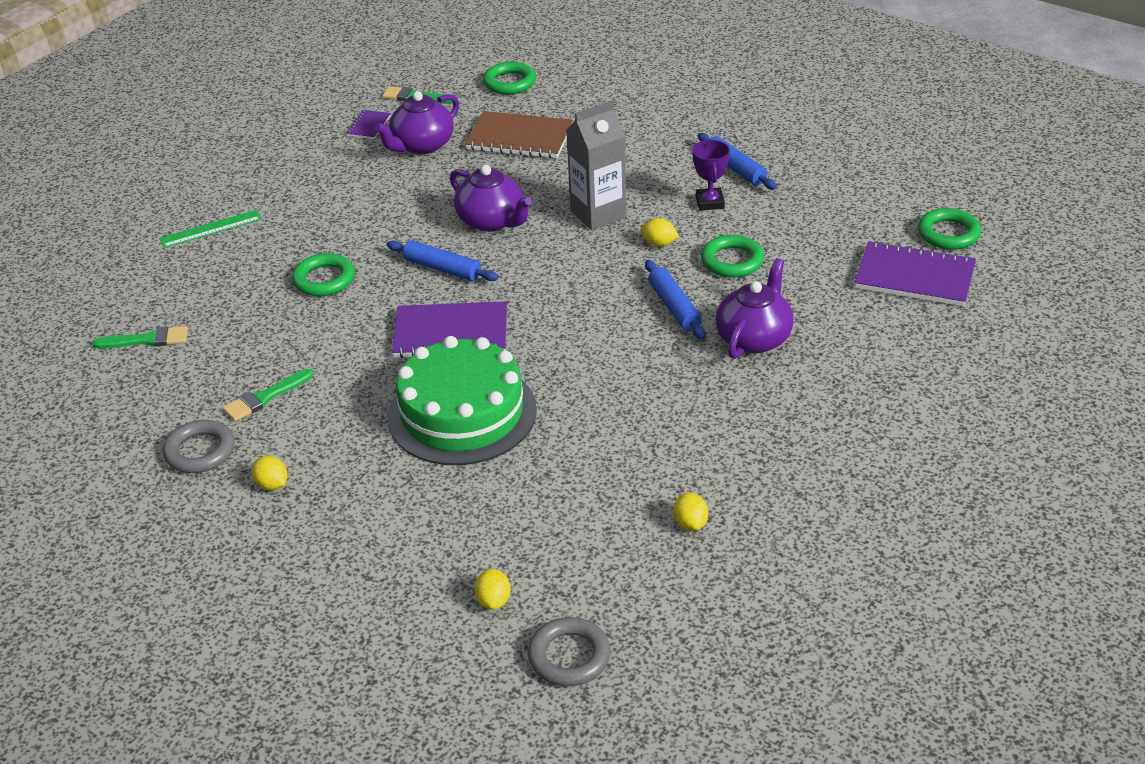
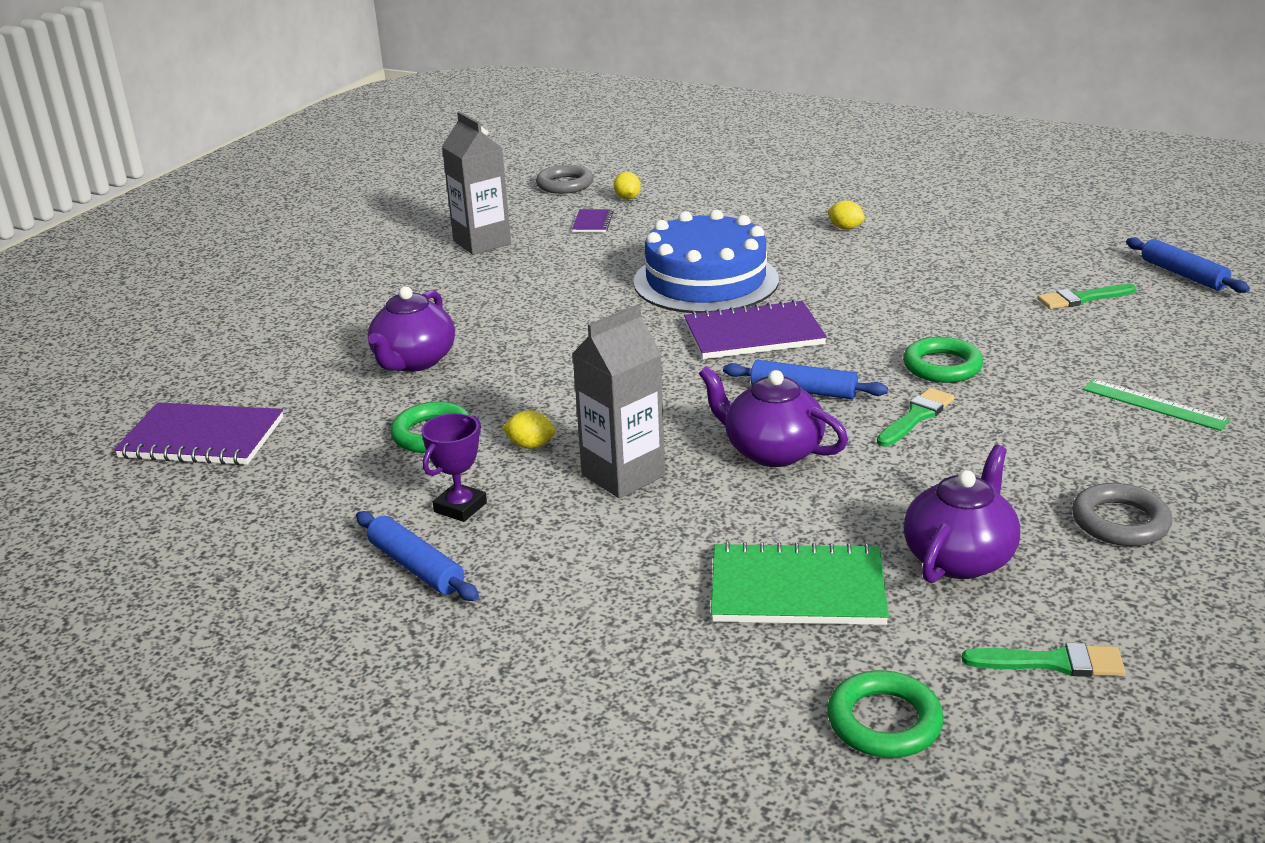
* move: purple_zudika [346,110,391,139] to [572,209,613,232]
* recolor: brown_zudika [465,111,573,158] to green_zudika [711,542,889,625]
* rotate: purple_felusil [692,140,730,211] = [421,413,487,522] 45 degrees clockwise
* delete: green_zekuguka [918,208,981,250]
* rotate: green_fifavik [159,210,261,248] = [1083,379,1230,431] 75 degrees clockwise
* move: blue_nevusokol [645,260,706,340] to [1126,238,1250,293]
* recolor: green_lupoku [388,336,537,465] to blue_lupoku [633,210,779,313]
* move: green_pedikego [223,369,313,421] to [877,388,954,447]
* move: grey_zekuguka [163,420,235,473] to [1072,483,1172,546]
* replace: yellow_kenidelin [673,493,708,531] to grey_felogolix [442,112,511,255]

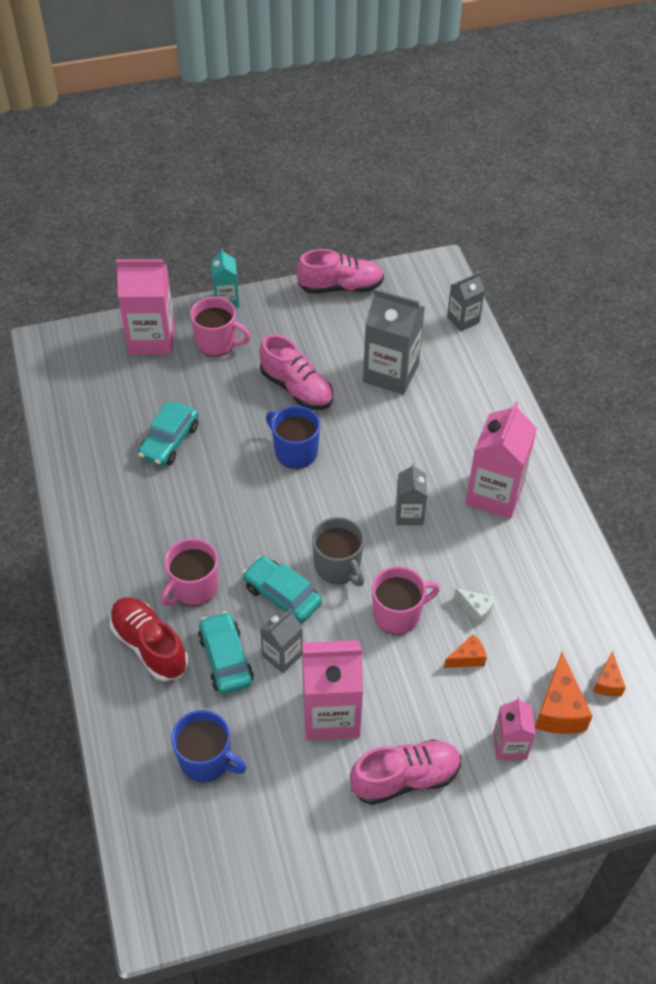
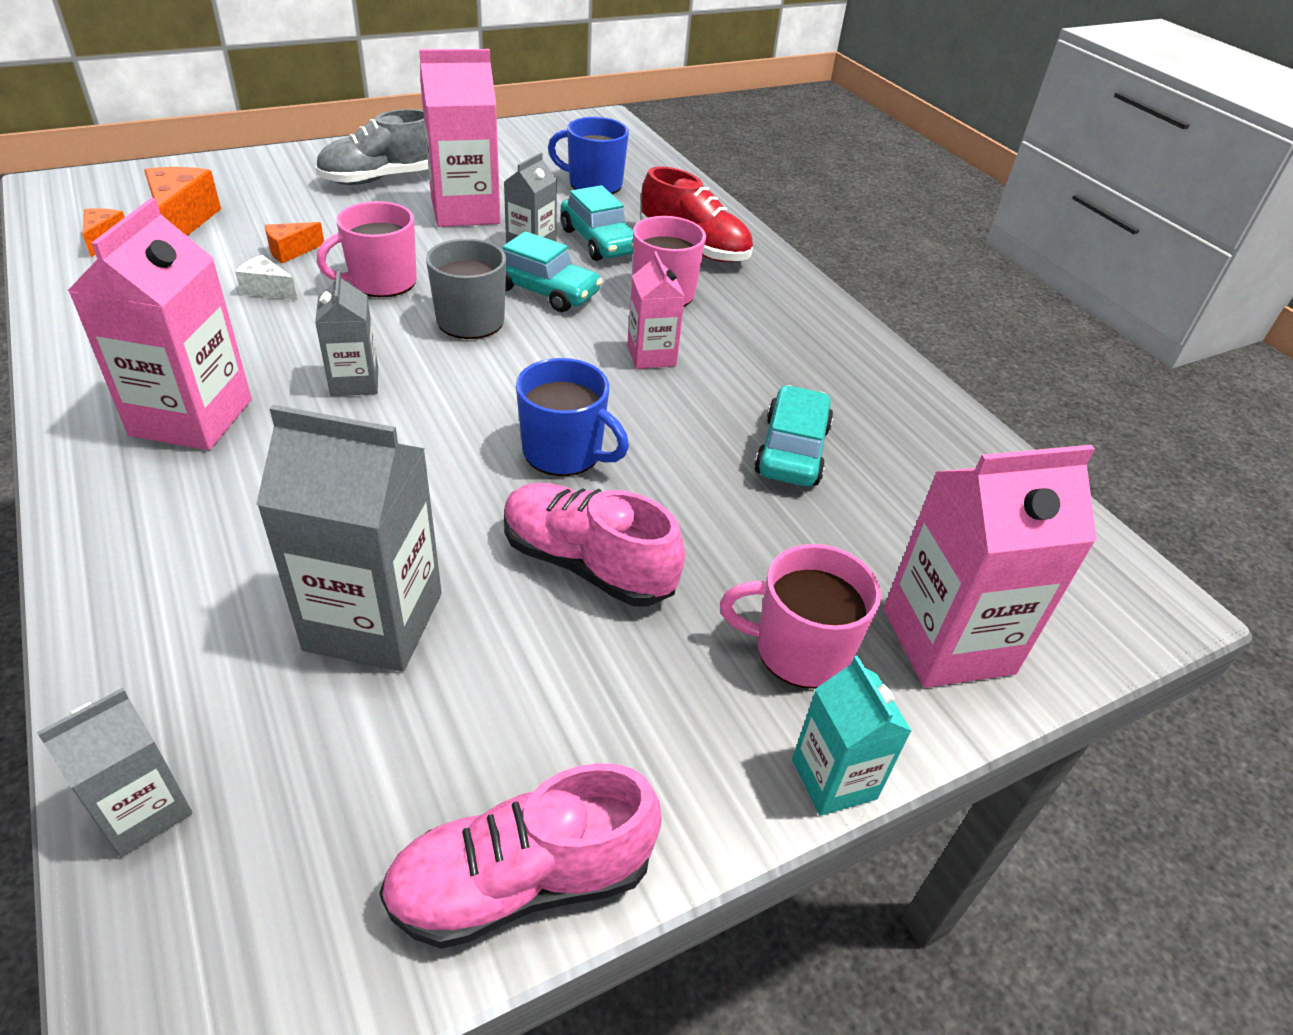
* move: pink_felogolix [494,697,536,760] to [627,251,685,369]
* recolor: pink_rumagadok [350,740,461,805] to grey_rumagadok [315,109,428,185]

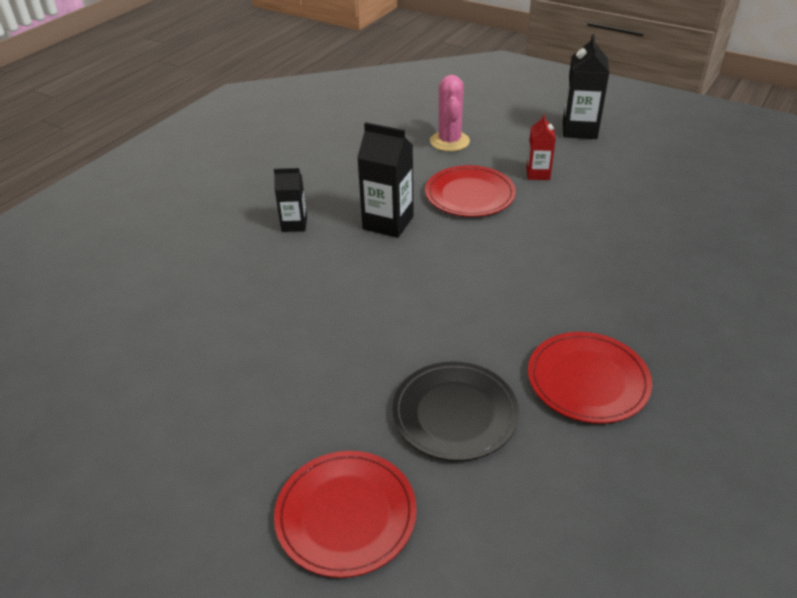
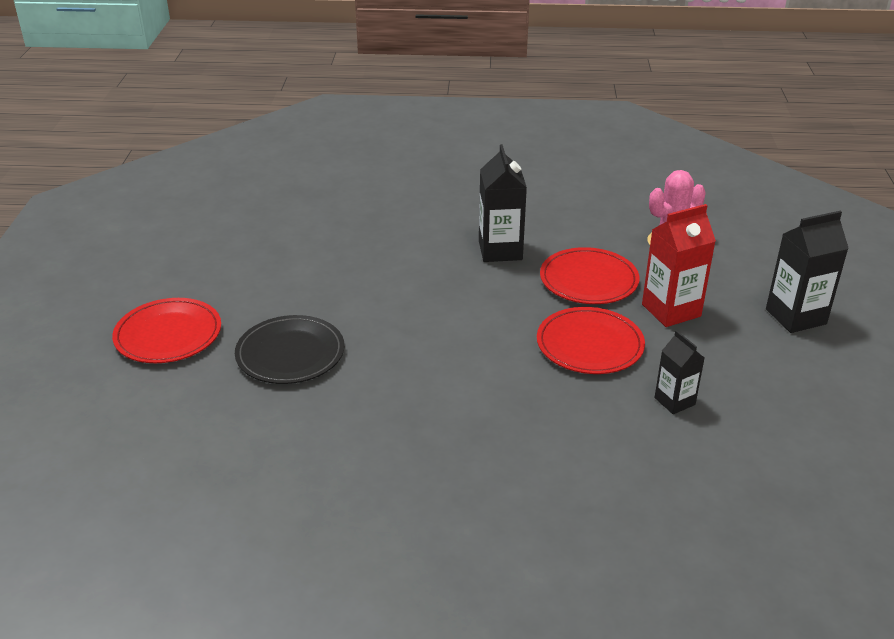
* resize: red_felogolix [526,114,556,180] = [642,204,716,327] x1.64
* move: black_felogolix [274,168,307,232] to [654,330,704,414]
* move: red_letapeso [528,332,652,423] to [537,307,645,374]

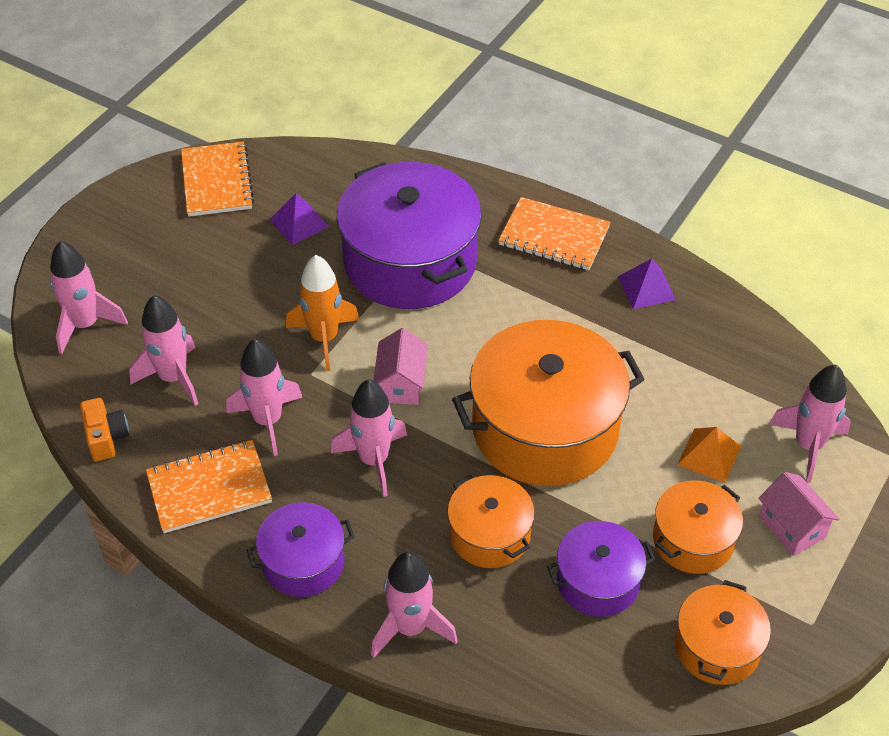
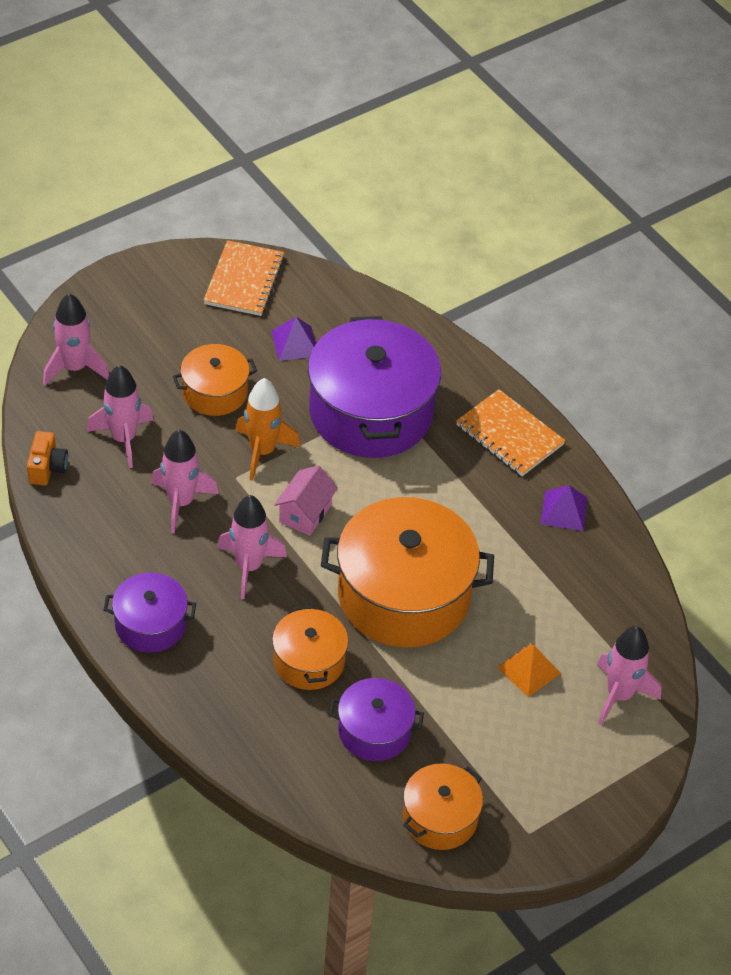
* delete: orange_zudika [146,440,272,533]
* delete: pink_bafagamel [758,472,840,556]
* move: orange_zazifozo [653,480,743,574] to [173,344,257,416]
* delete: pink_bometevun [371,552,458,658]

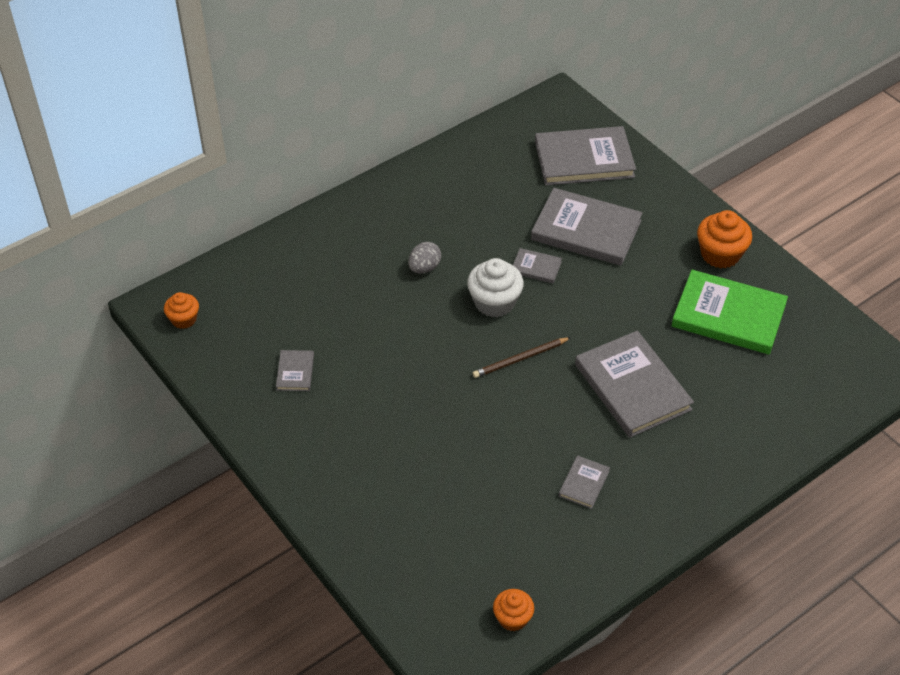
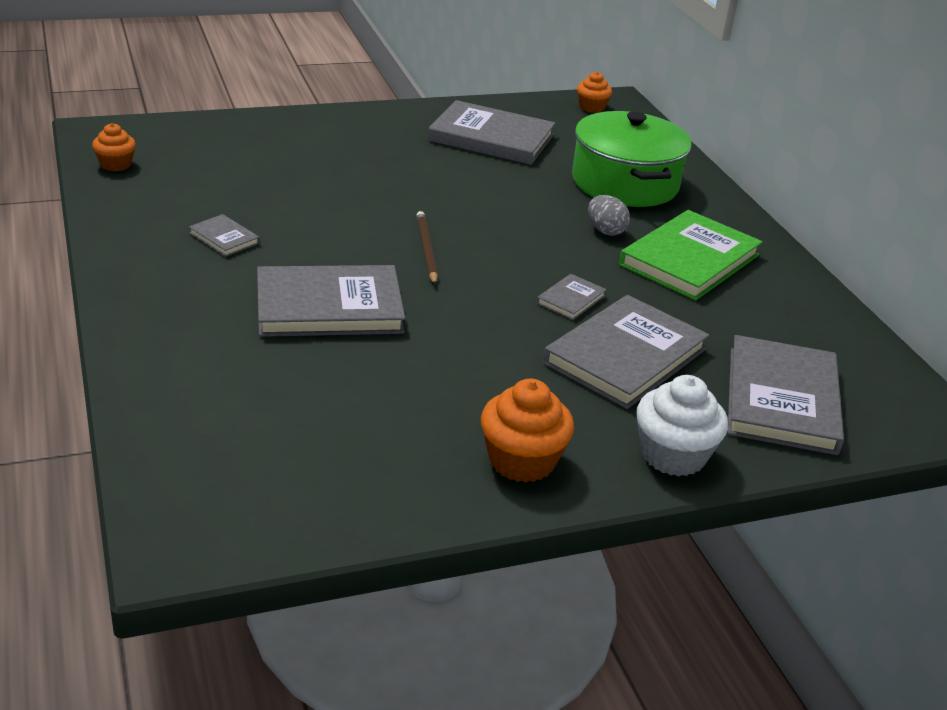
* move: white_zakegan [467,258,524,317] to [636,375,728,476]
* move: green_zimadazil [671,270,788,355] to [619,210,763,301]
* resize: grey_zimadazil [276,350,314,391] = [428,100,555,165] x2.19
* insert: green_zazifozo [572,111,692,207]

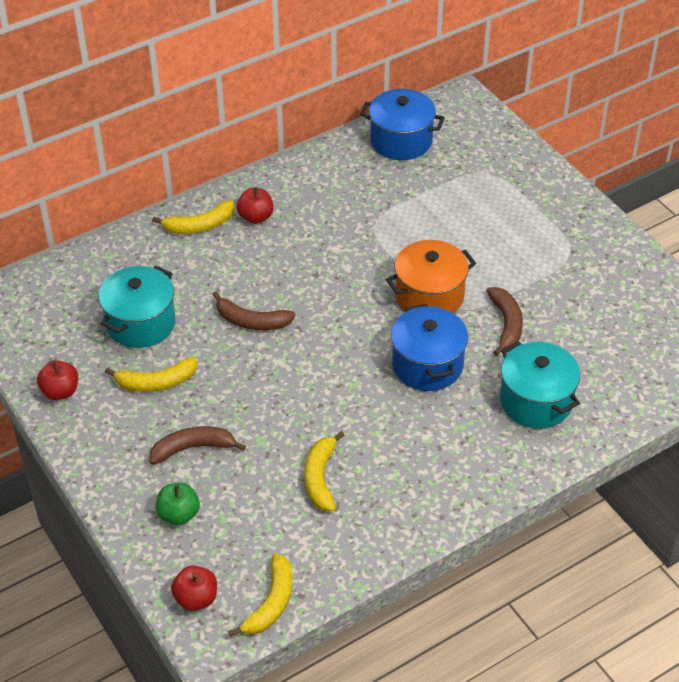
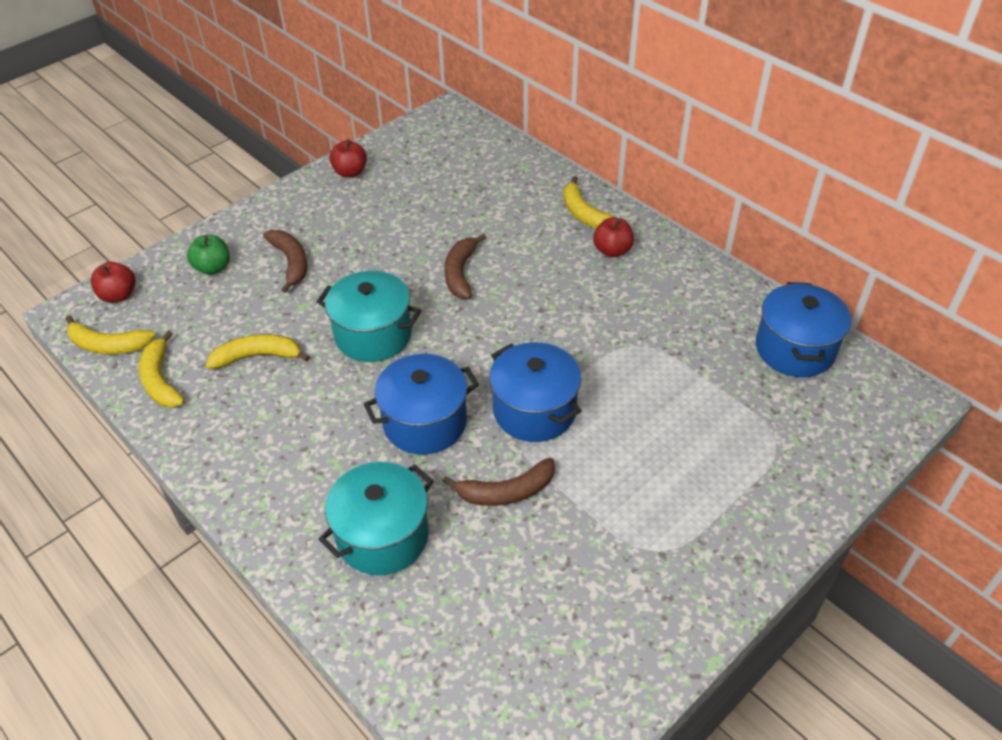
* recolor: orange_zazifozo [386,240,476,313] to blue_zazifozo [489,342,581,442]
* move: turquoise_zazifozo [99,265,176,348] to [317,271,421,362]
* move: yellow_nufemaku [105,357,197,392] to [139,331,185,408]

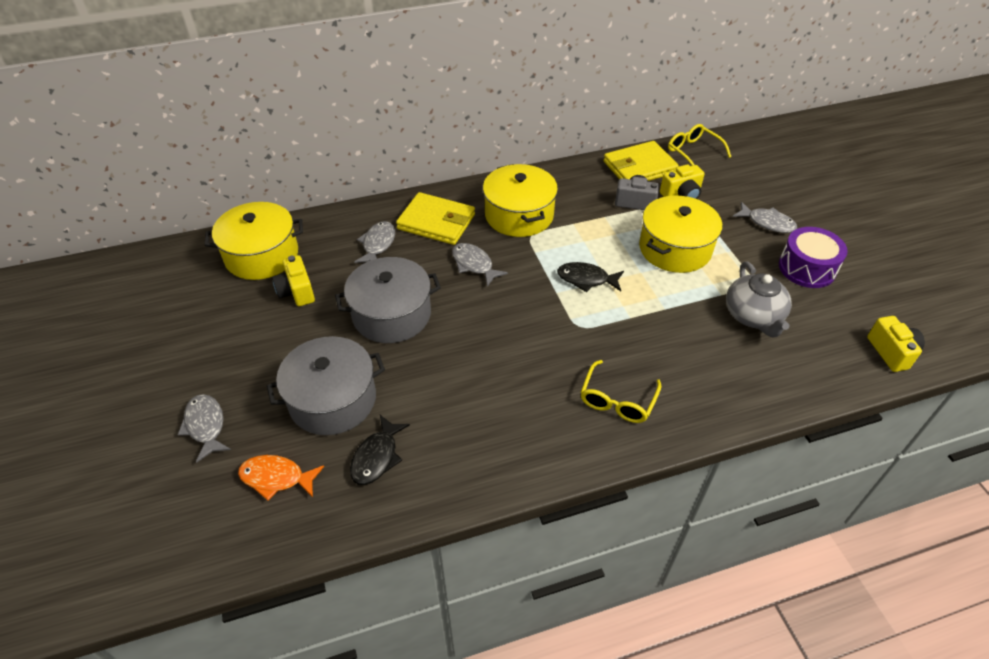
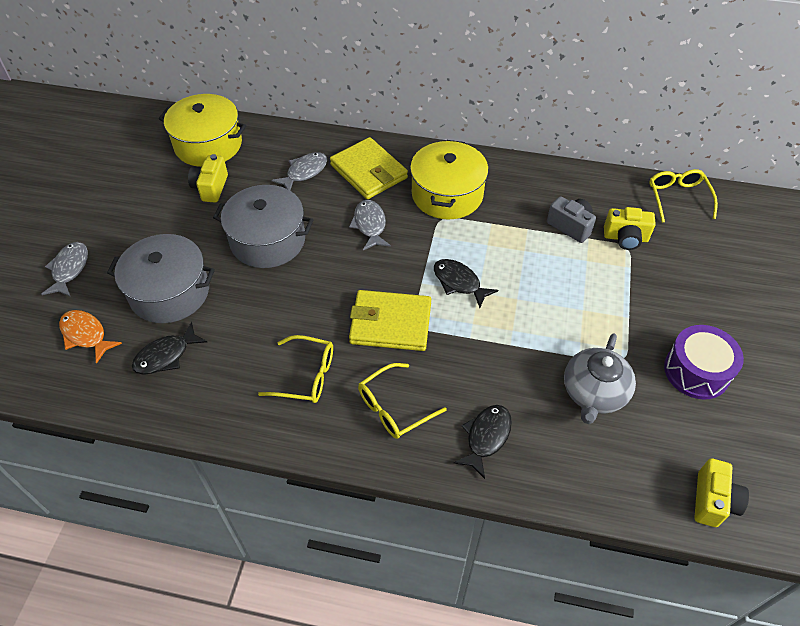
* move: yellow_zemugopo [603,141,679,181] to [349,290,431,351]
* delete: yellow_zazifozo [639,196,722,273]
* delete: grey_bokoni [733,202,797,233]
* insert: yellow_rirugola [258,335,333,403]
* insert: black_bokoni [454,405,512,479]

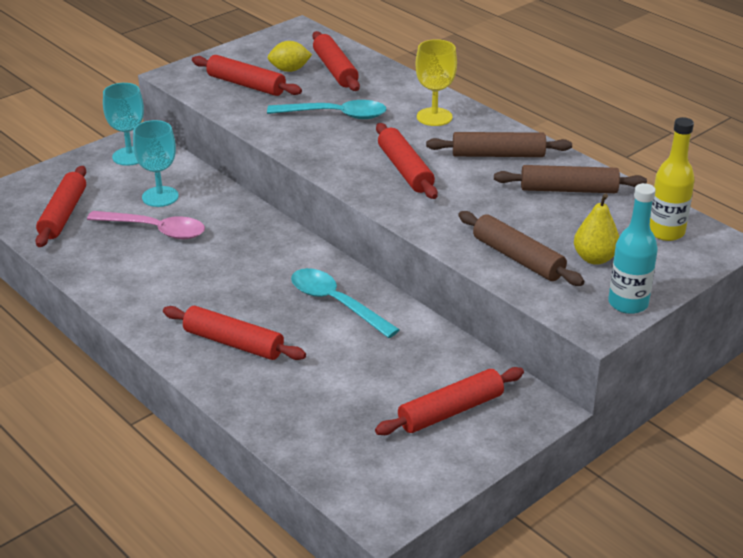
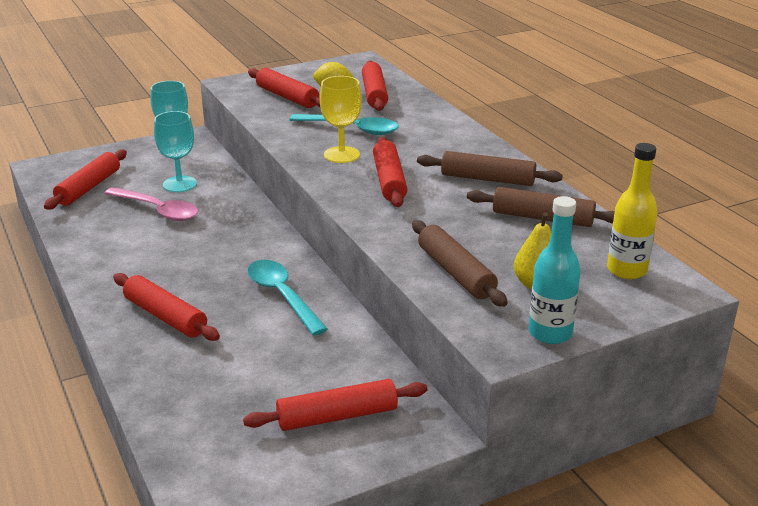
* move: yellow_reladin [415,39,457,126] to [320,76,362,163]

